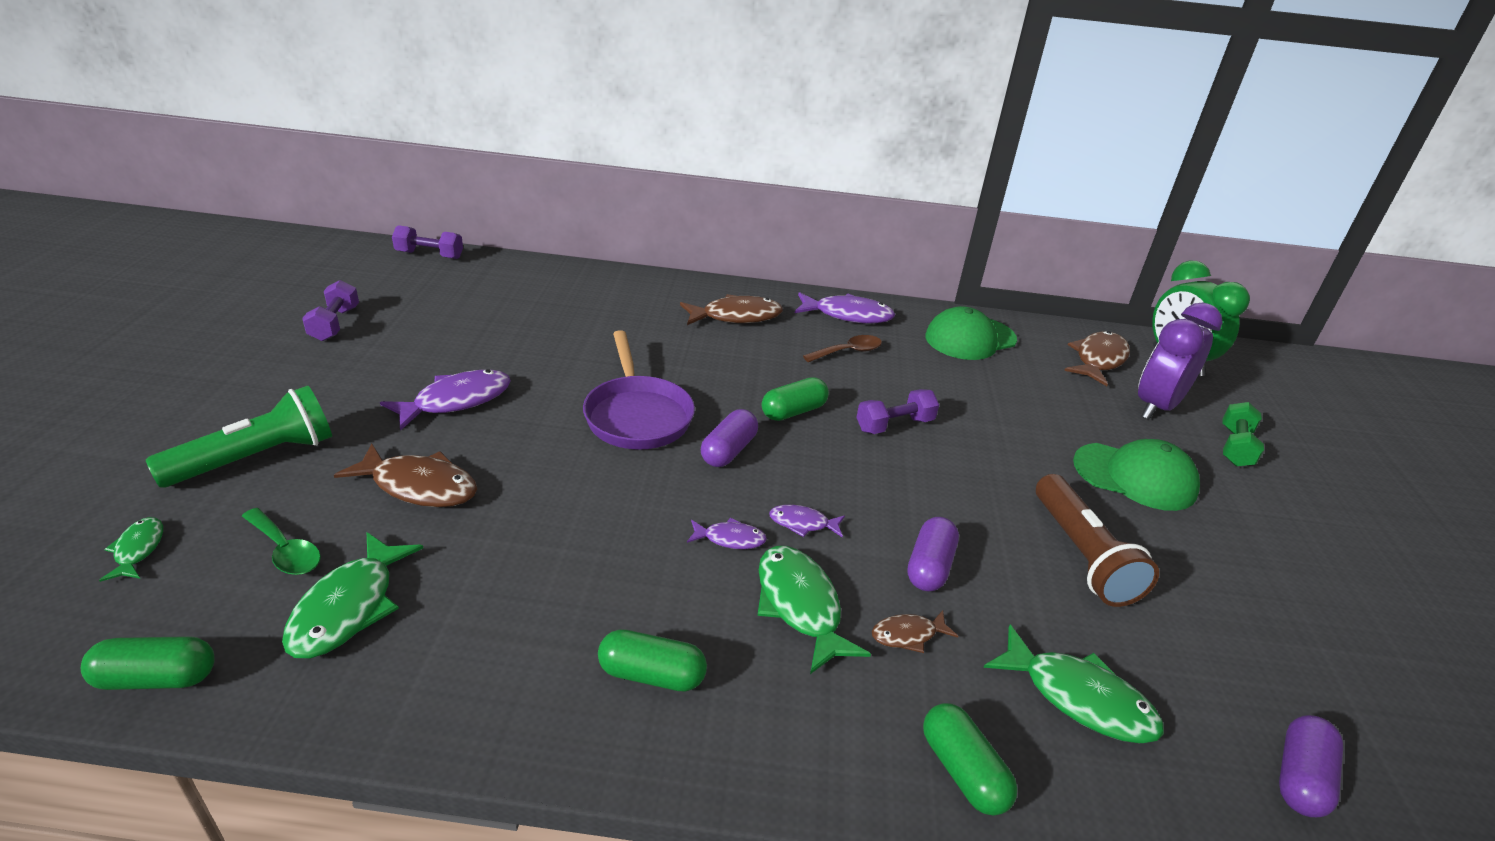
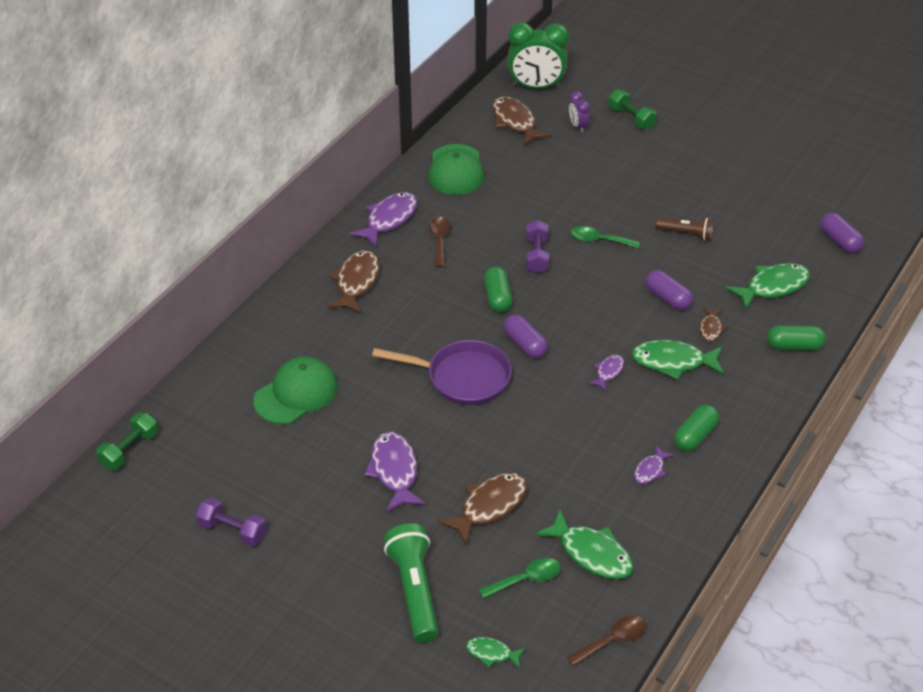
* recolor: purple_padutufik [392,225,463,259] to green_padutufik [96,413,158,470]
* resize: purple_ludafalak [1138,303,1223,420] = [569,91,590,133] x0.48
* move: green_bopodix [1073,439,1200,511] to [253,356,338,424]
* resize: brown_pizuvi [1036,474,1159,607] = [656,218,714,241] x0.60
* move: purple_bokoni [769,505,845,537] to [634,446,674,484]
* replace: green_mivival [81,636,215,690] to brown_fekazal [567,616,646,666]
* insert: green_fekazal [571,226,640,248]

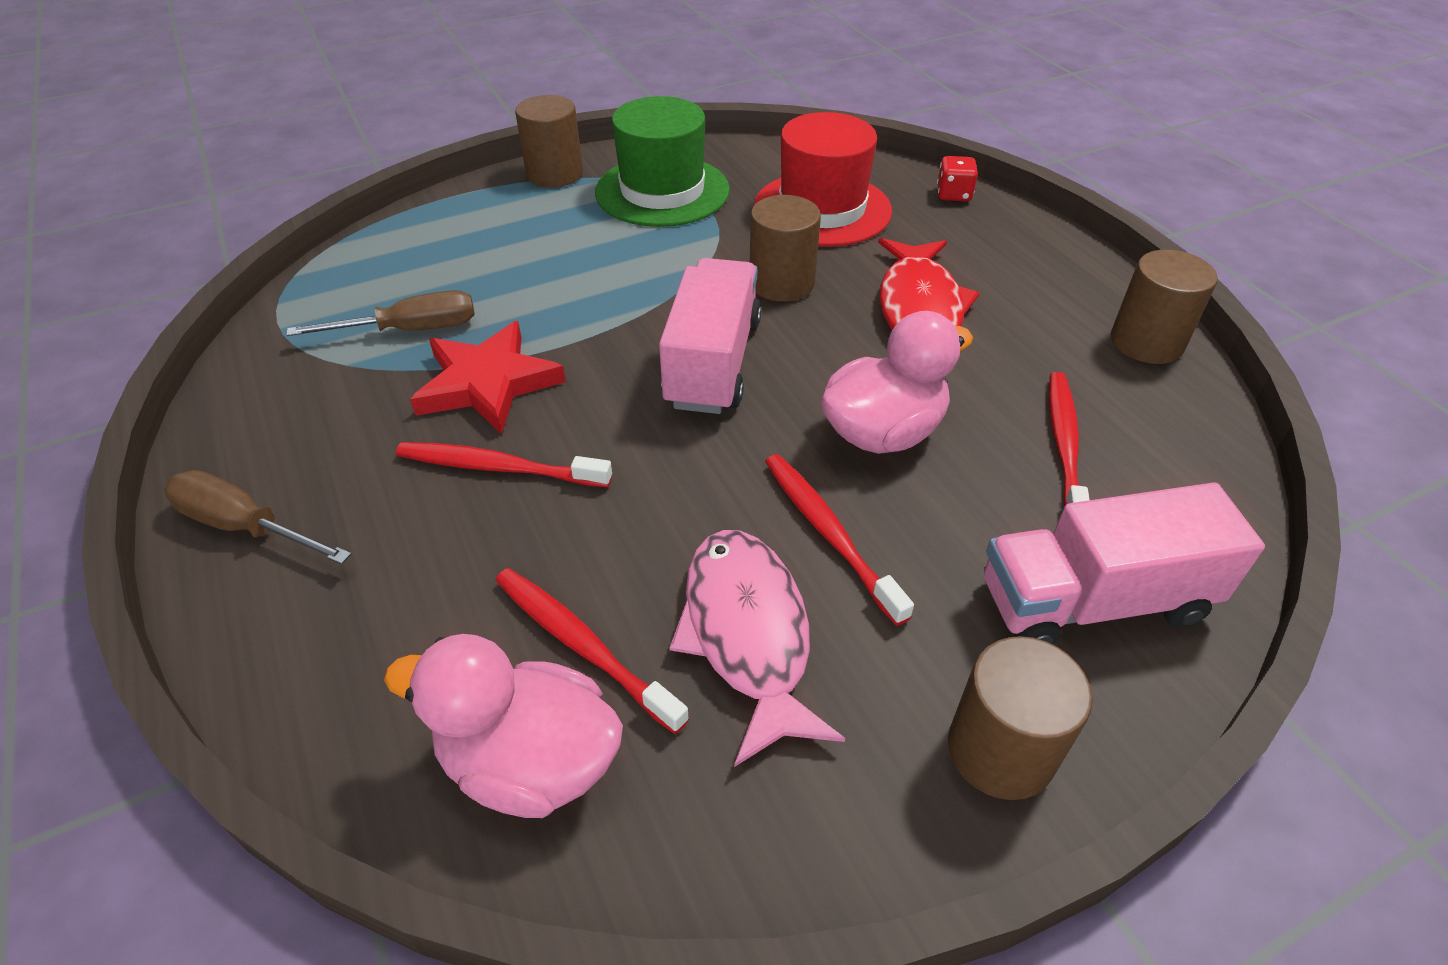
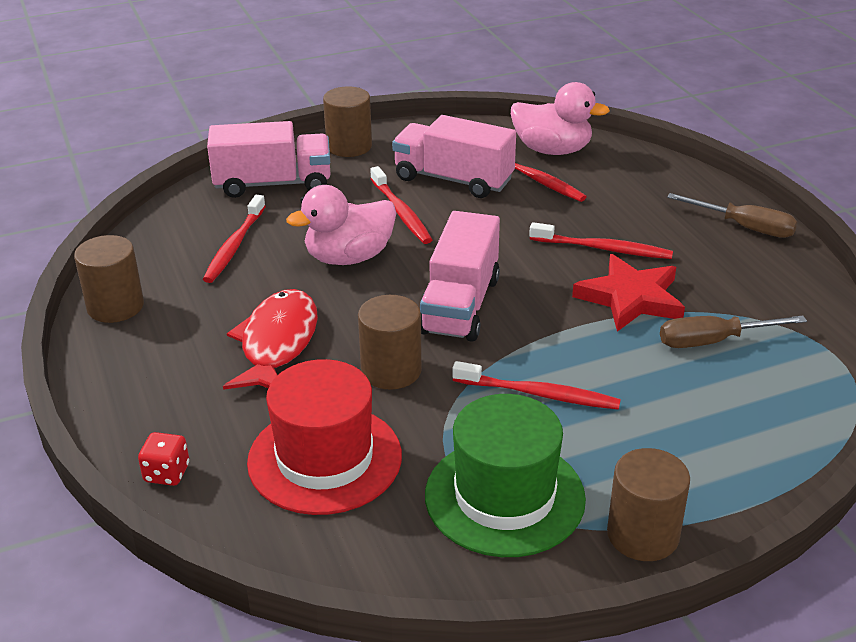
* replace: pink_bokoni [669,530,845,767] to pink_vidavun [392,115,516,198]
* insert: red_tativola [452,361,621,410]

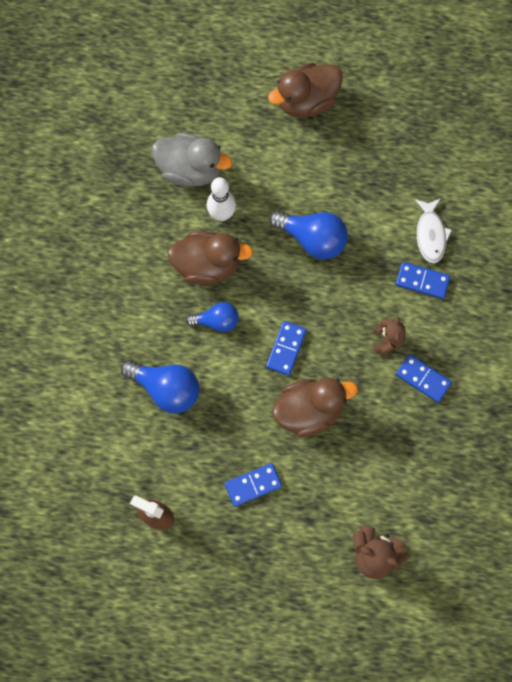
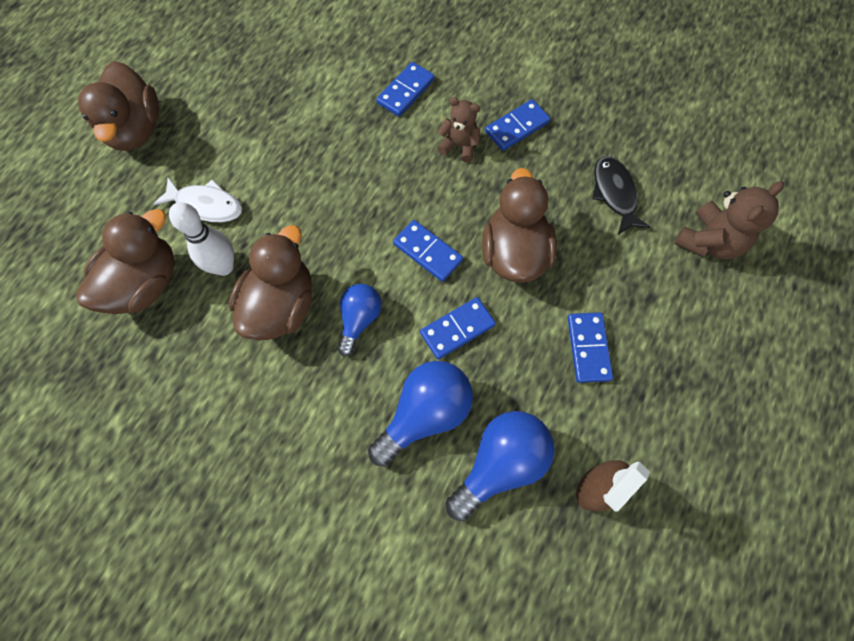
* recolor: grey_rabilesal [152,133,232,187] to brown_rabilesal [76,209,175,314]
* move: white_bokoni [415,198,452,263] to [153,177,242,222]
* move: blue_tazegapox [269,210,348,259] to [446,411,555,521]
* insert: black_bokoni [592,156,650,235]
* insert: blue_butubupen [420,297,496,359]

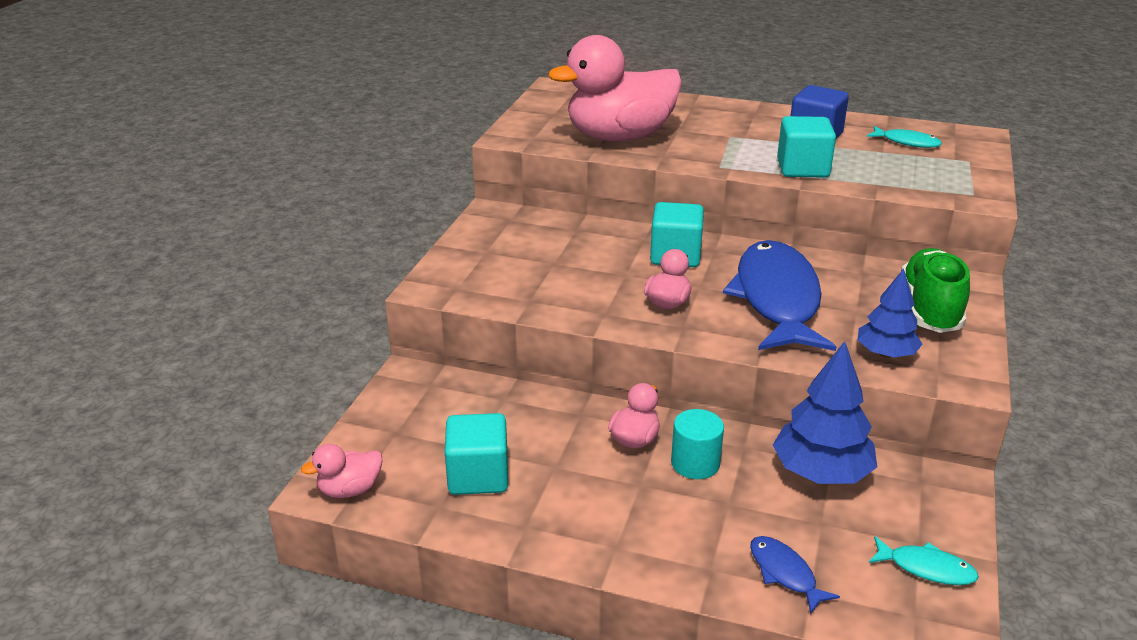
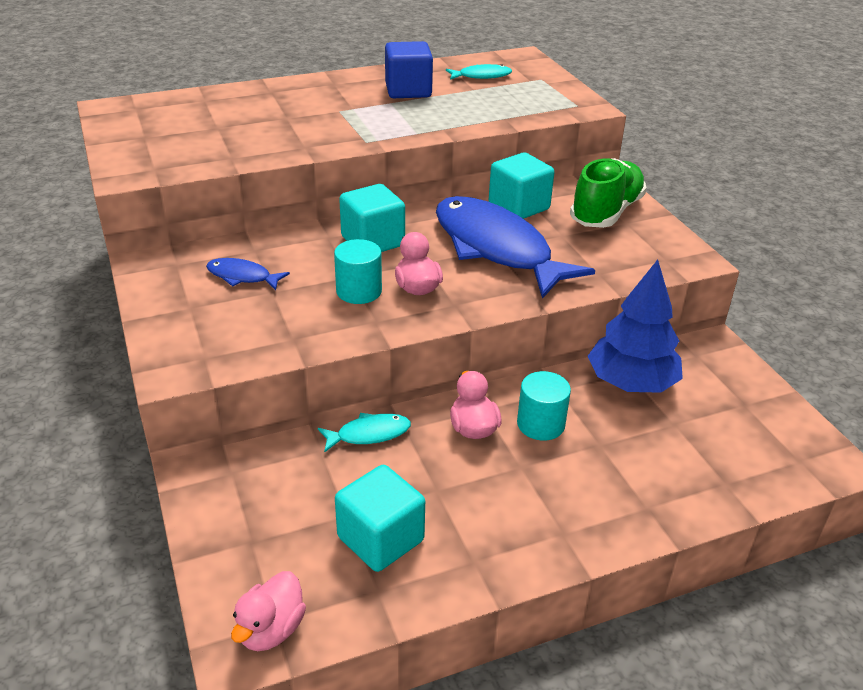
* delete: pink_rabilesal [548,35,682,141]
* move: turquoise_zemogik [777,116,836,178] to [489,152,555,219]
* rotate: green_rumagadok [901,248,970,333] = [570,158,647,228] 60 degrees clockwise
* delete: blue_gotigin [857,269,922,358]
* move: blue_bokoni [750,536,840,614] to [206,258,290,290]
* move: turquoise_bokoni [869,536,979,585] to [318,413,411,453]
* insert: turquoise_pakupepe [334,239,382,304]

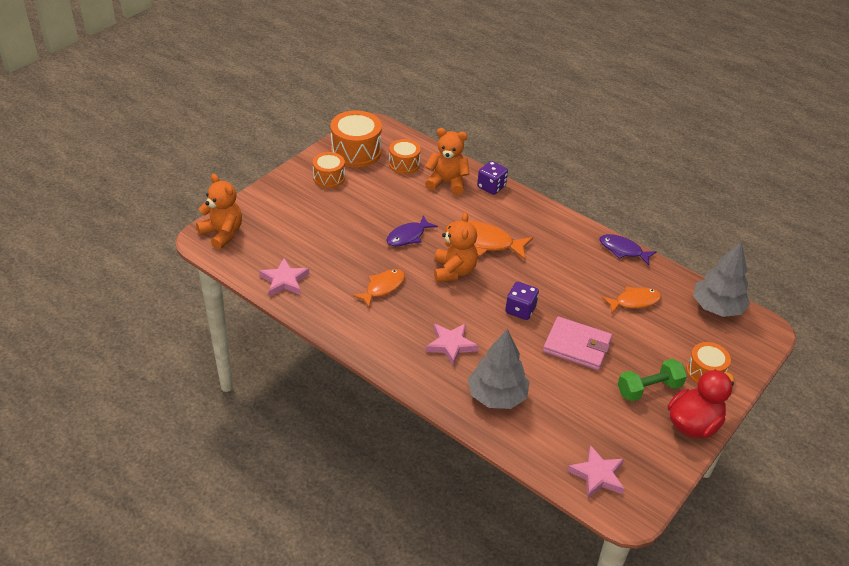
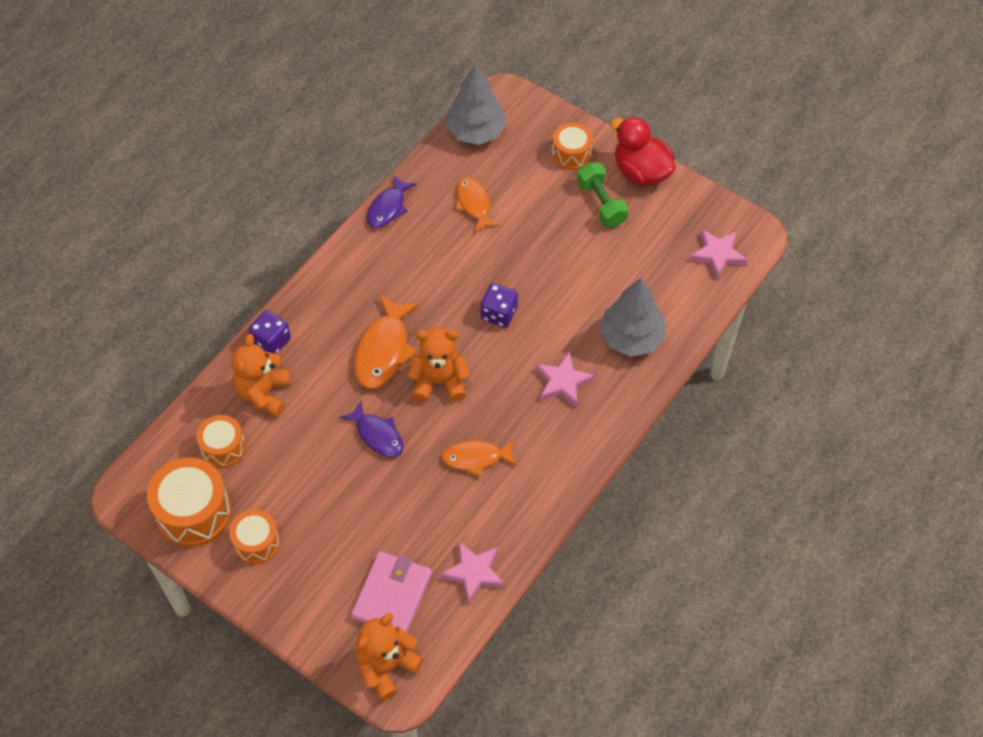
* rotate: orange_bokoni [352,269,405,307] = [441,440,517,477] 45 degrees counterclockwise
* move: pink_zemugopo [543,316,612,370] to [351,551,432,632]

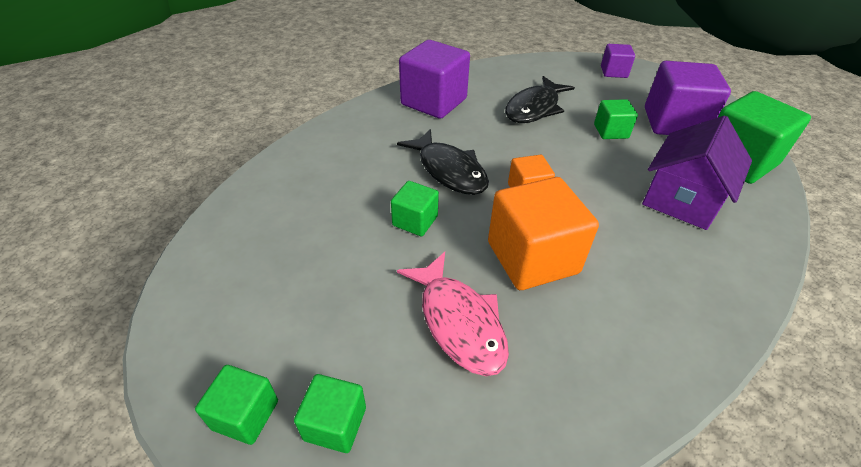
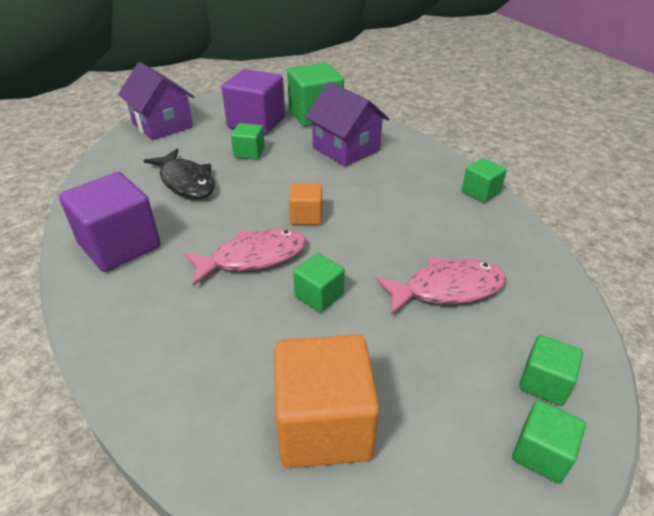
* replace: purple_zemogik [601,44,635,78] to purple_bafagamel [118,62,194,140]
* recolor: black_bokoni [397,129,489,195] to pink_bokoni [183,229,306,286]
* move: orange_zemogik [488,177,599,290] to [274,334,379,468]
* insert: green_zemogik [462,158,507,203]

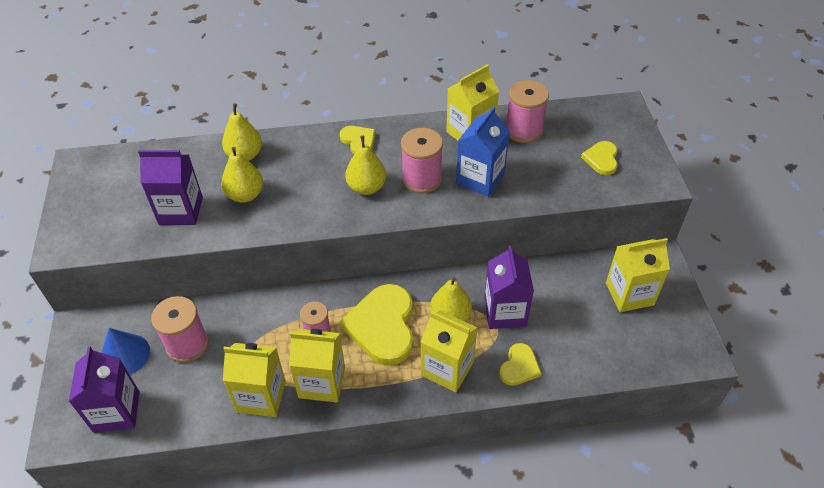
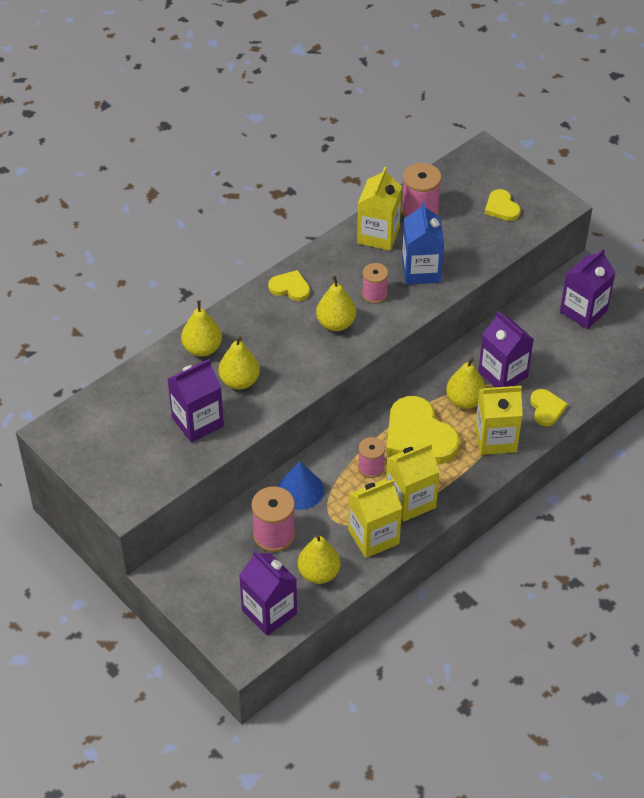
* resize: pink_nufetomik [401,128,443,194] = [362,263,388,304] x0.64
* recolor: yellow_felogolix [606,238,670,312] to purple_felogolix [560,249,616,329]
* move: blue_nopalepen [102,328,150,375] to [278,462,324,510]
* insert: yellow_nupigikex [298,534,341,584]

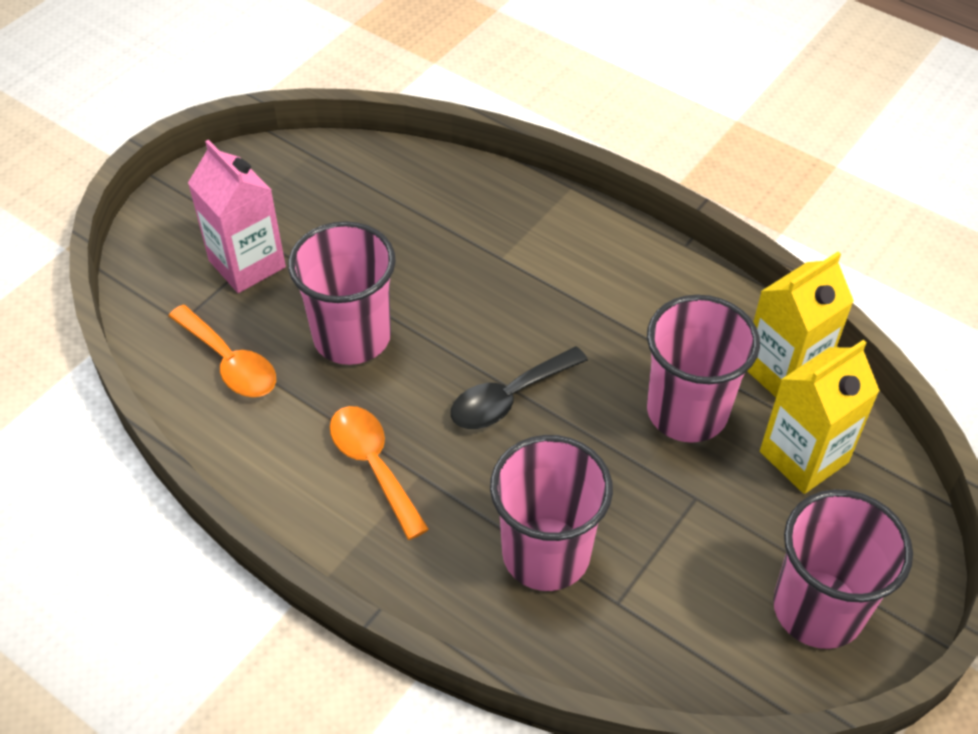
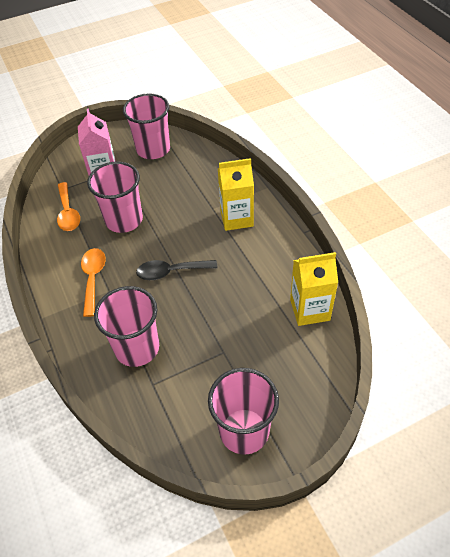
* move: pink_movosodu [647,295,760,443] to [123,93,170,159]
* move: yellow_felogolix [760,340,880,494] to [218,158,254,231]

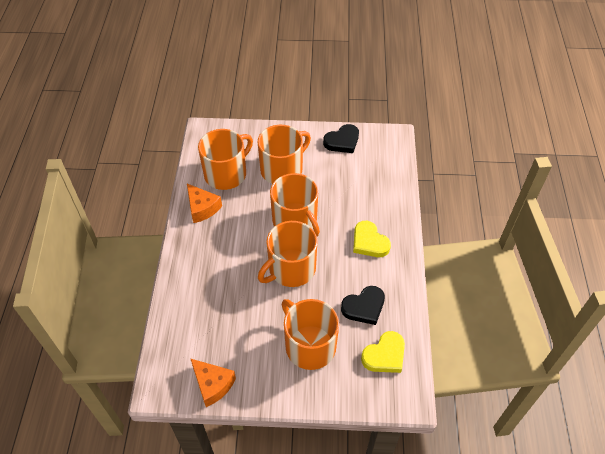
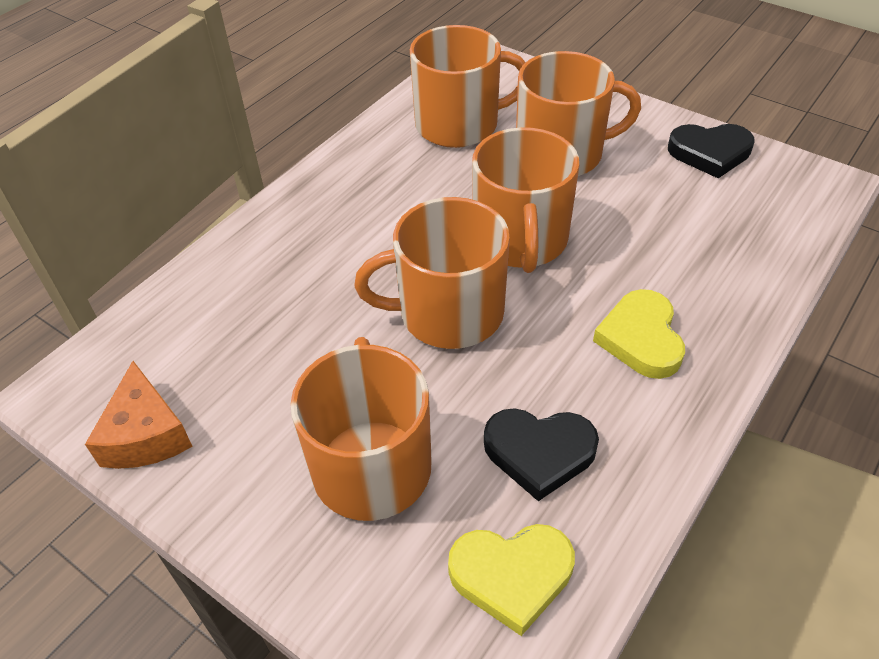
* delete: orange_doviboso [187,184,222,223]

